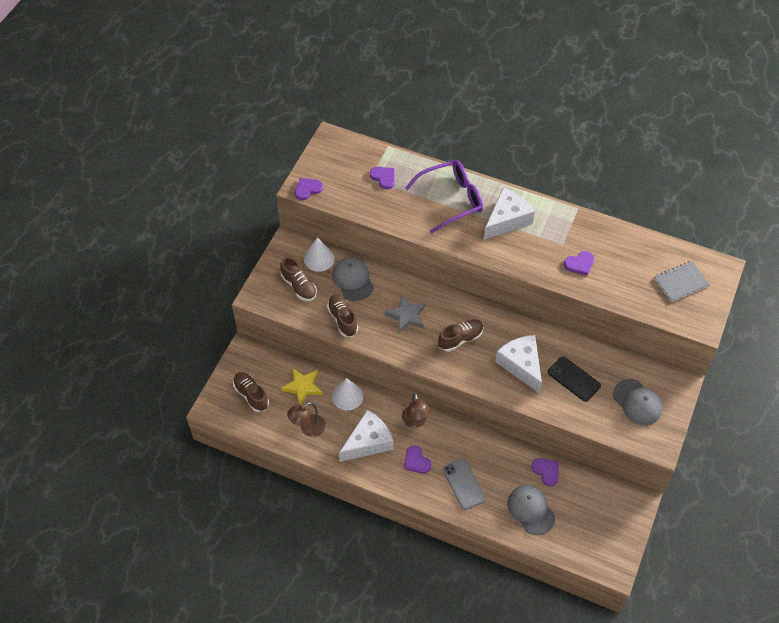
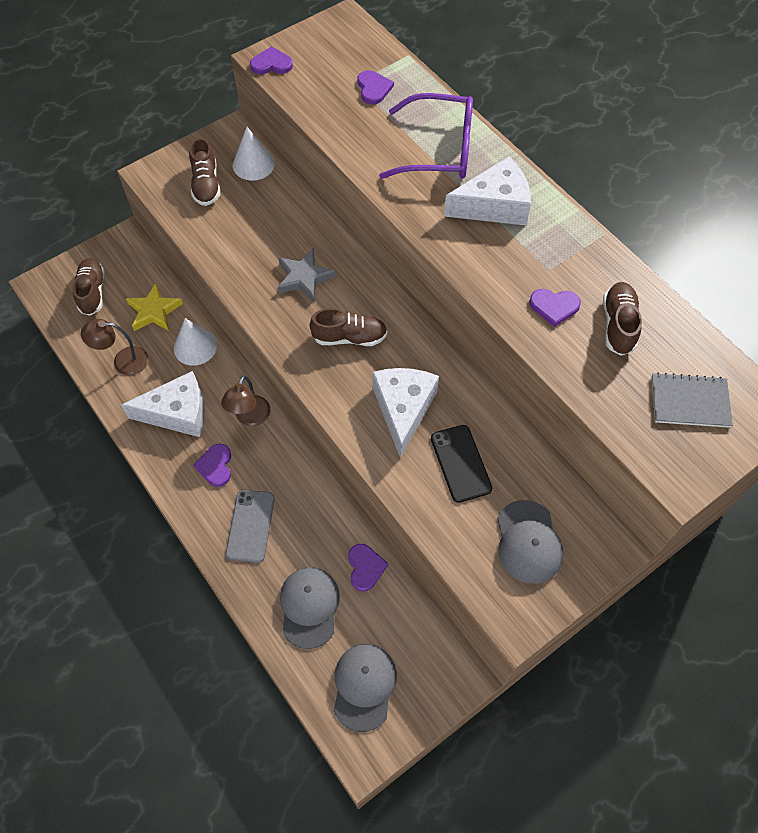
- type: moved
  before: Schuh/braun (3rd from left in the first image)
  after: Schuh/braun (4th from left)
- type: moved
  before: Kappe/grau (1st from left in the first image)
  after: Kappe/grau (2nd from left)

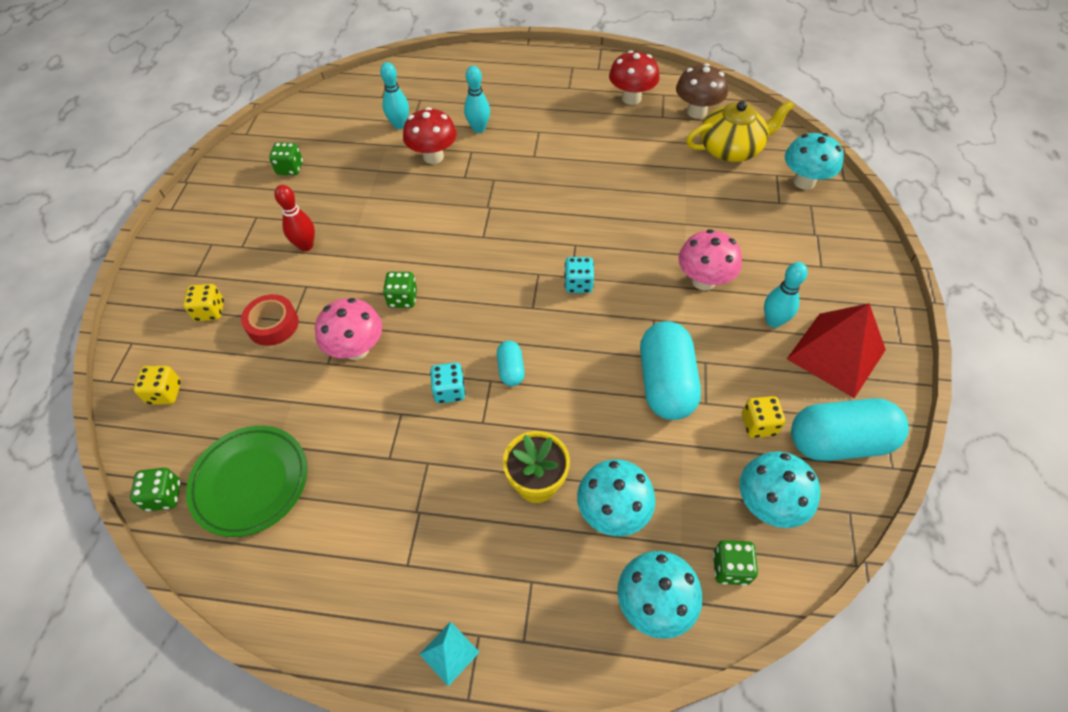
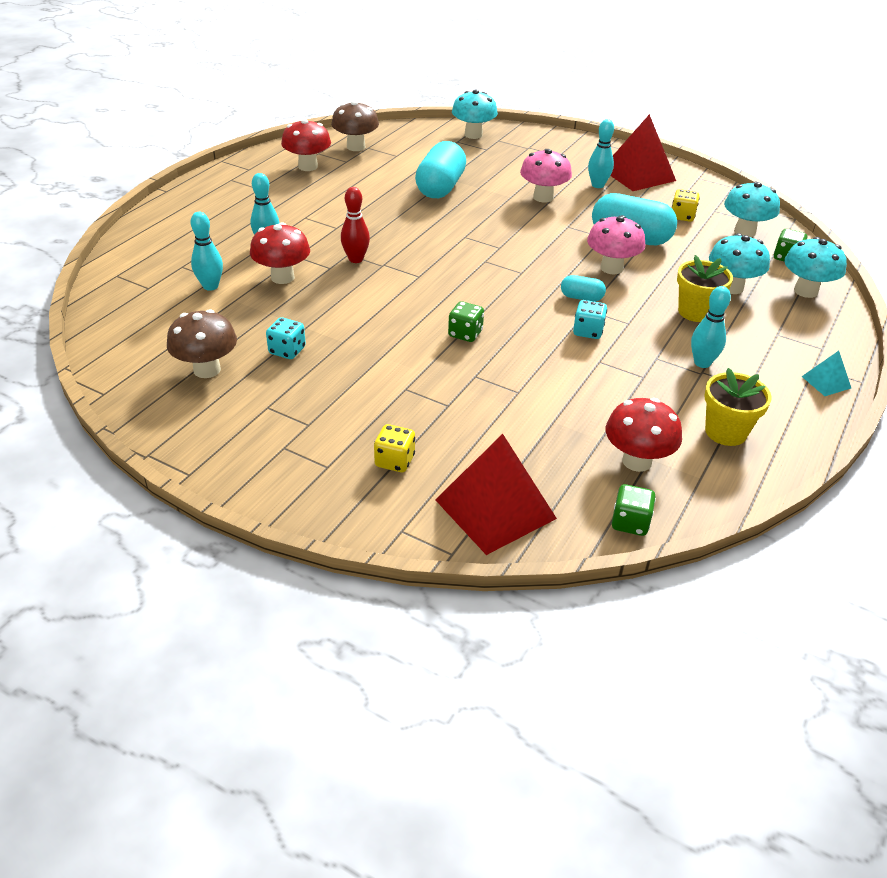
- type: removed
  before: Klebeband/rot
- type: removed
  before: Teekanne/gelb
- type: added
  after: Bowlingkegel/türkis (4th from left)
- type: added
  after: Blumentopf/gelb (2nd from left)
- type: moved
  before: Bowlingkegel/rot
- type: moved
  before: Pilz/rosa (1st from left in the first image)
  after: Pilz/rosa (2nd from left)
- type: moved
  before: Spielwürfel/türkis (2nd from left in the first image)
  after: Spielwürfel/türkis (1st from left)
- type: moved
  before: Kapsel/türkis (3rd from left in the first image)
  after: Kapsel/türkis (1st from left)
- type: replaced
  before: Spielwürfel/gelb (1st from left)
  after: Pyramide/rot (1st from left)
- type: replaced
  before: Teller/grün
  after: Pilz/rot (3rd from left)
- type: replaced
  before: Spielwürfel/grün (2nd from left)
  after: Pilz/braun (1st from left)

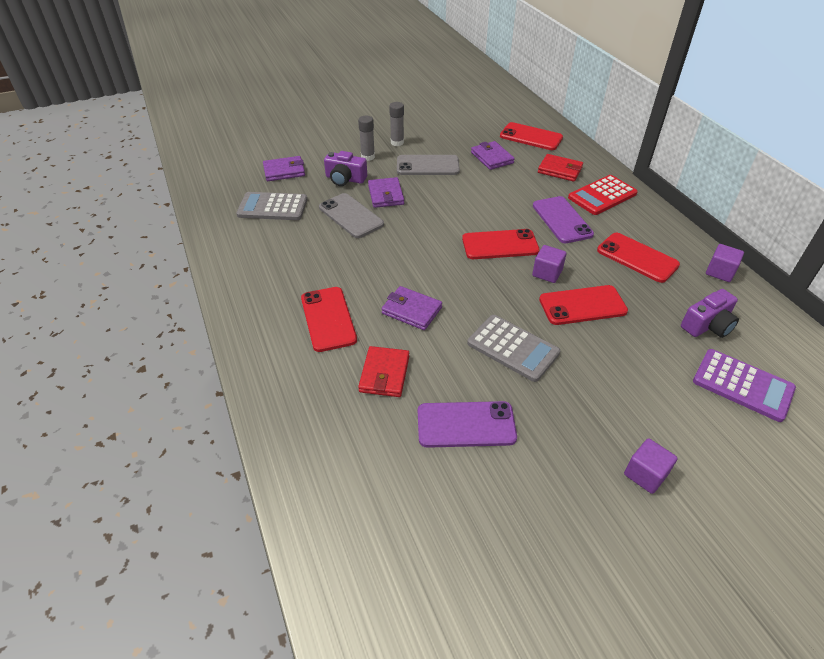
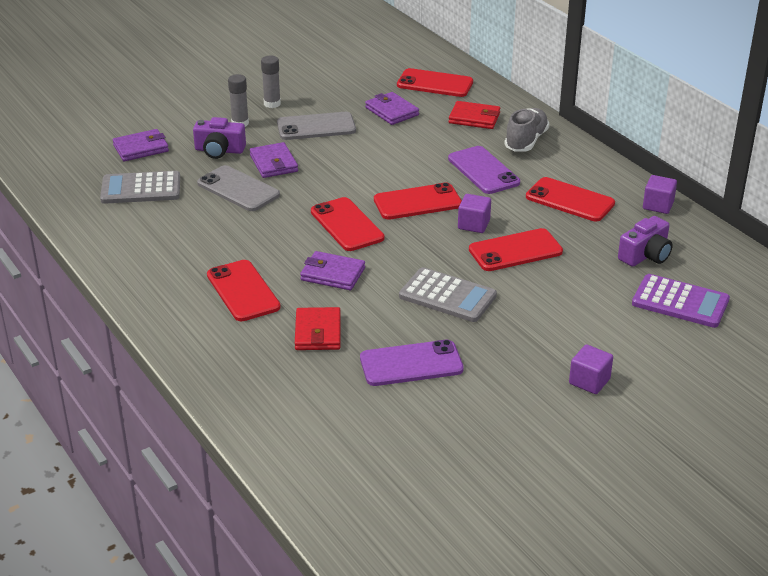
- type: added
  after: Handy/rot (2nd from left)
- type: replaced
  before: Taschenrechner/rot
  after: Schuh/grau

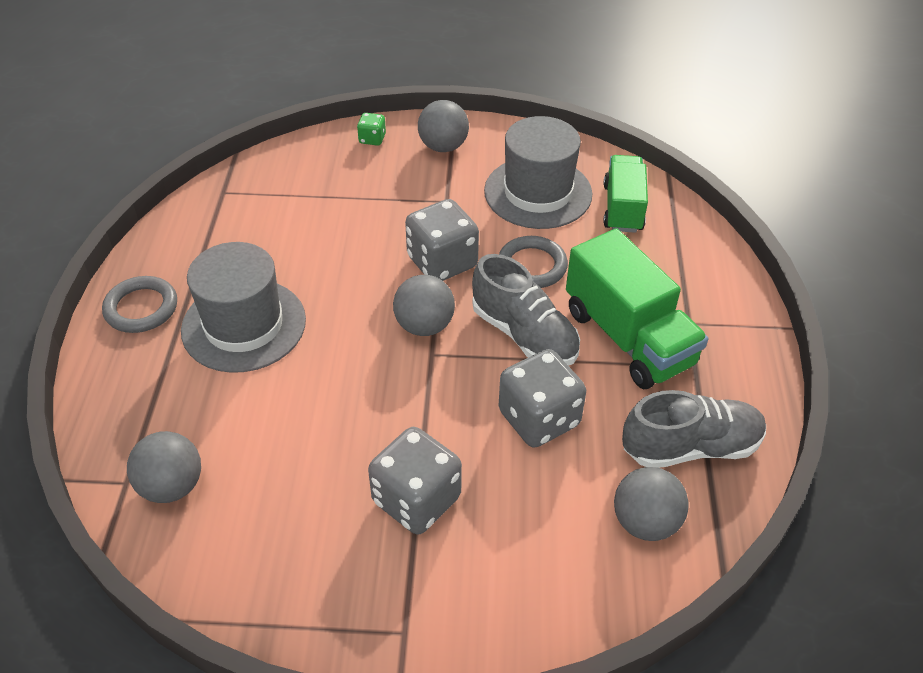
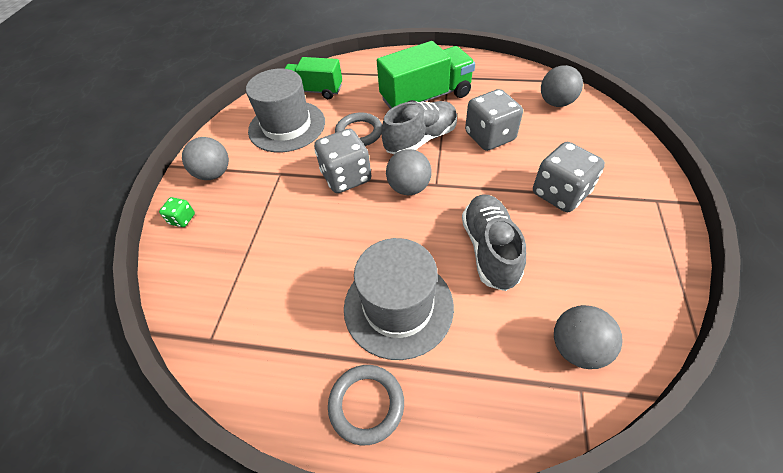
- type: moved
  before: Schuh/grau (2nd from left)

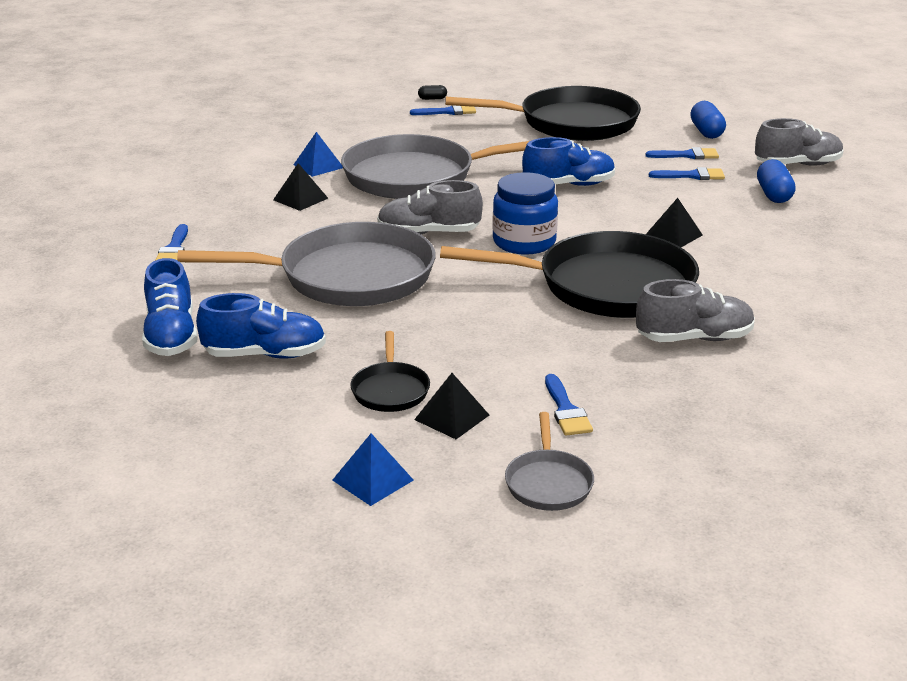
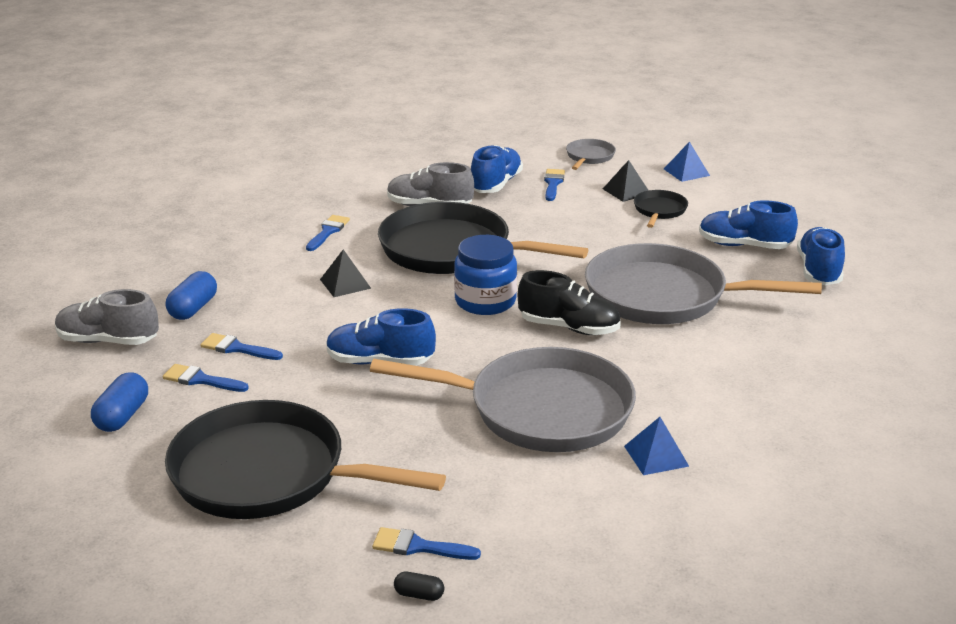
- type: removed
  before: Pyramide/schwarz (1st from left)
- type: added
  after: Schuh/blau (2nd from left)
- type: moved
  before: Pinsel/blau (1st from left in the first image)
  after: Pinsel/blau (3rd from left)
- type: recoloured
  before: Schuh/grau (1st from left)
  after: Schuh/schwarz

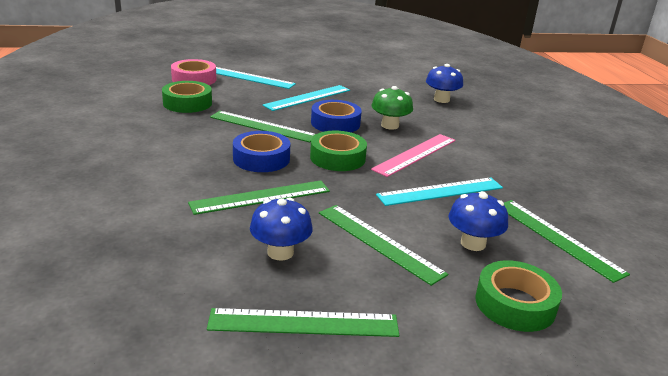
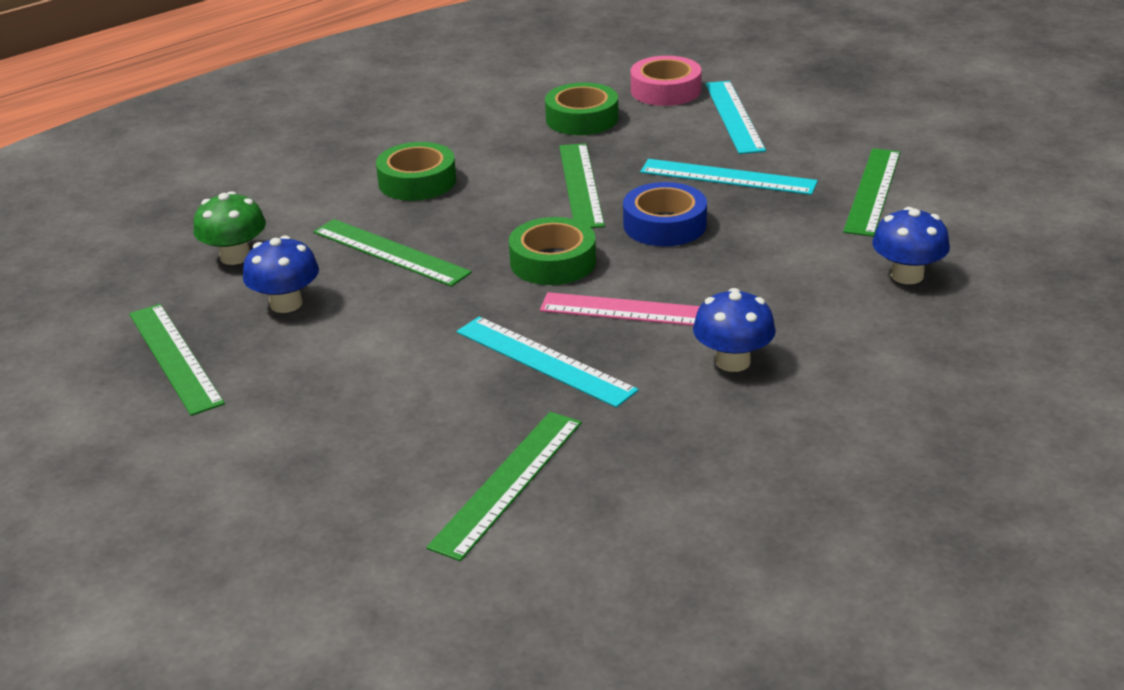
- type: removed
  before: Klebeband/blau (1st from left)
- type: moved
  before: Lineal/grün (4th from left in the first image)
  after: Lineal/grün (5th from left)
- type: moved
  before: Pilz/grün
- type: moved
  before: Pilz/blau (3rd from left in the first image)
  after: Pilz/blau (2nd from left)
- type: moved
  before: Klebeband/grün (3rd from left in the first image)
  after: Klebeband/grün (1st from left)

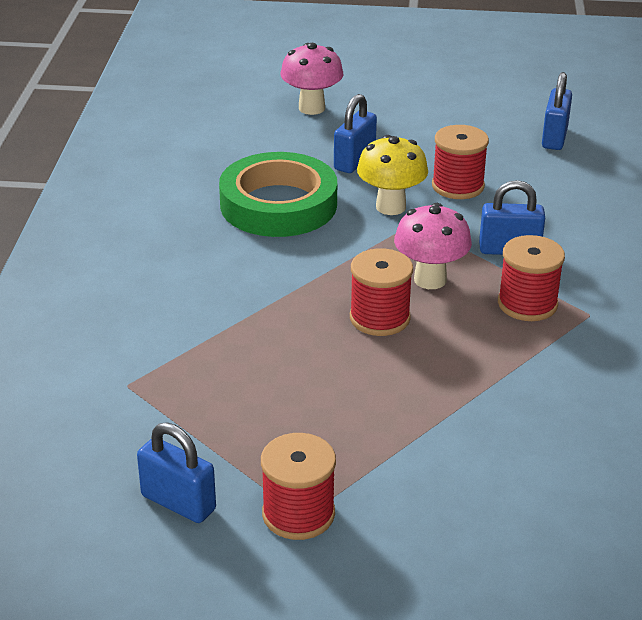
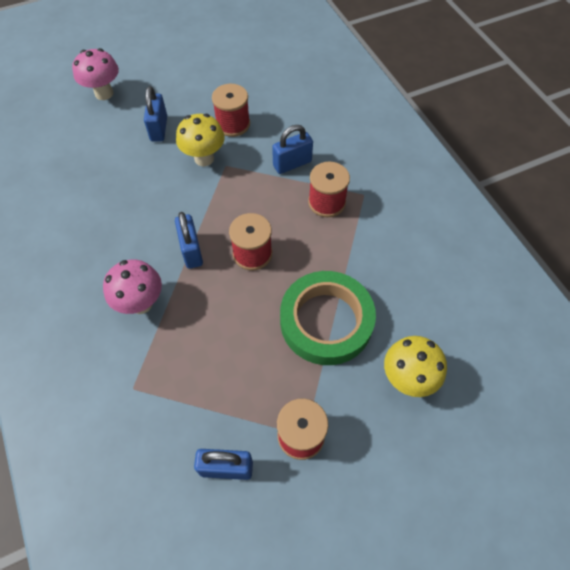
- type: added
  after: Pilz/gelb (2nd from left)
- type: moved
  before: Klebeband/grün
- type: moved
  before: Pilz/rosa (2nd from left)
- type: moved
  before: Vorhängeschloss/blau (4th from left in the first image)
  after: Vorhängeschloss/blau (2nd from left)

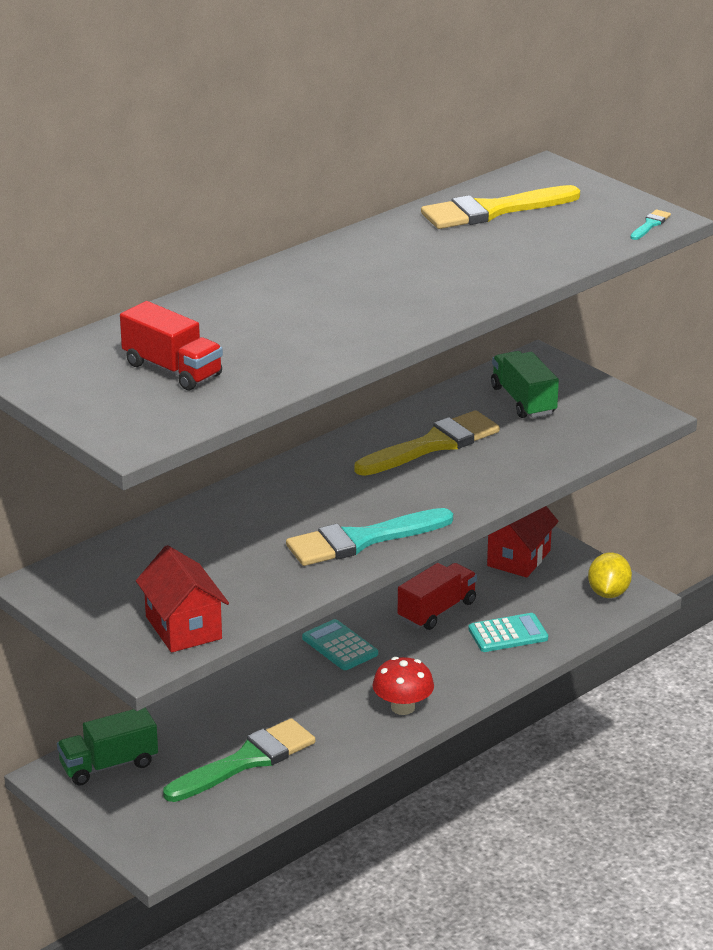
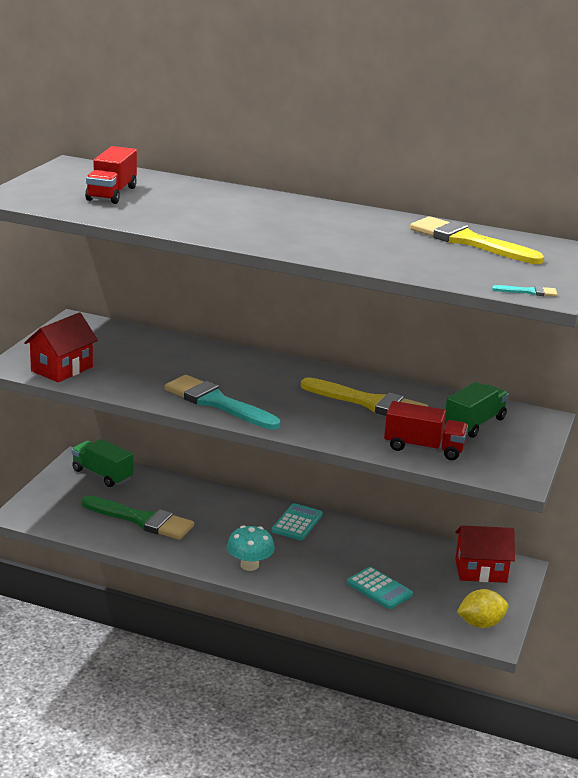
- type: moved
  before: Lastwagen/rot (2nd from left)
- type: recoloured
  before: Pilz/rot
  after: Pilz/türkis

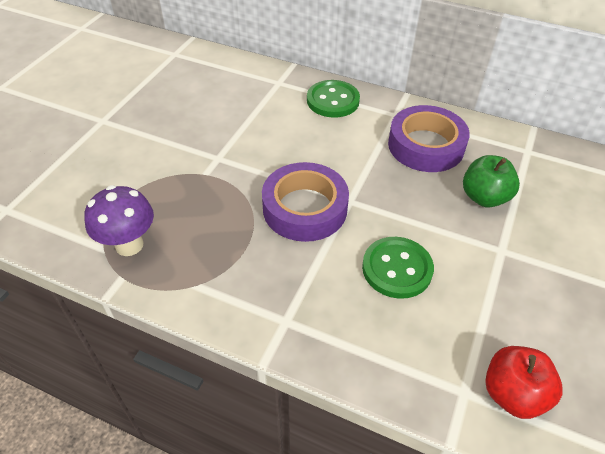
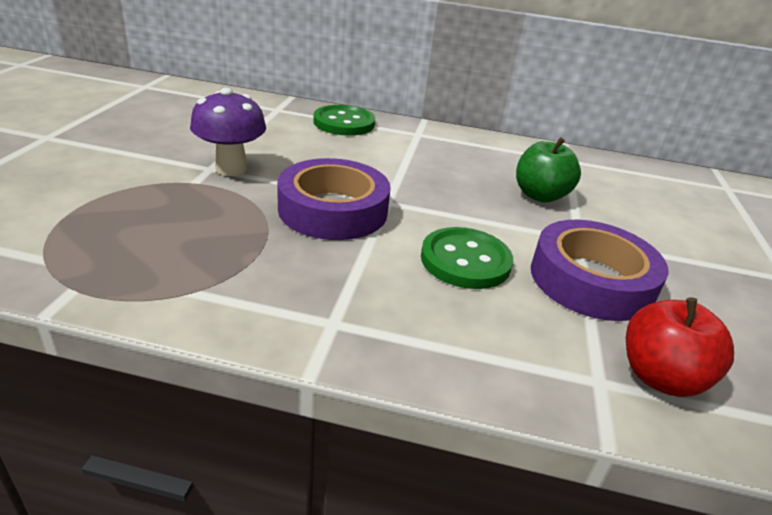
- type: moved
  before: Pilz/lila
- type: moved
  before: Klebeband/lila (2nd from left)

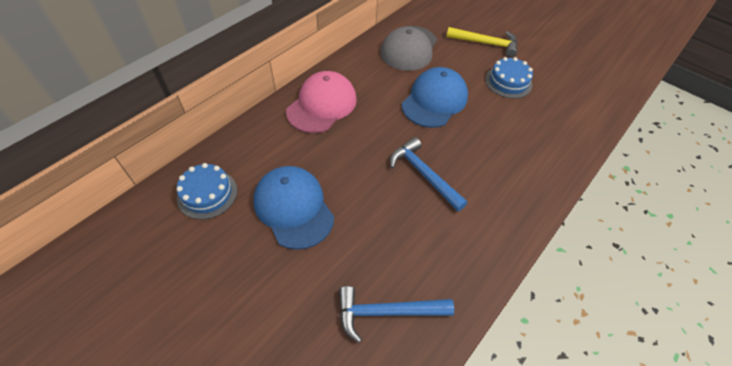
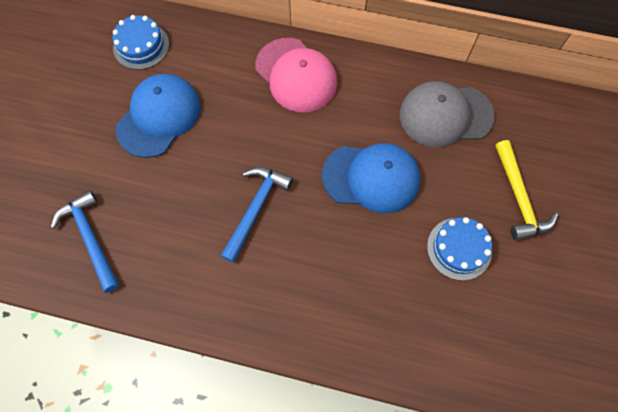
- type: turned
  before: Kappe/rosa
  turn: 45

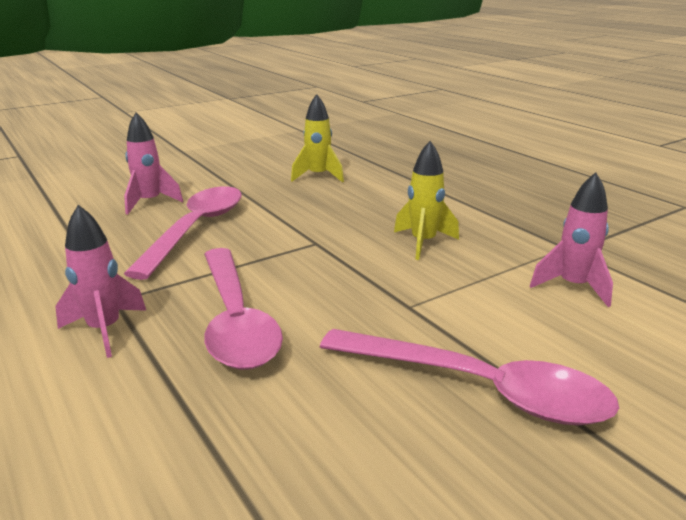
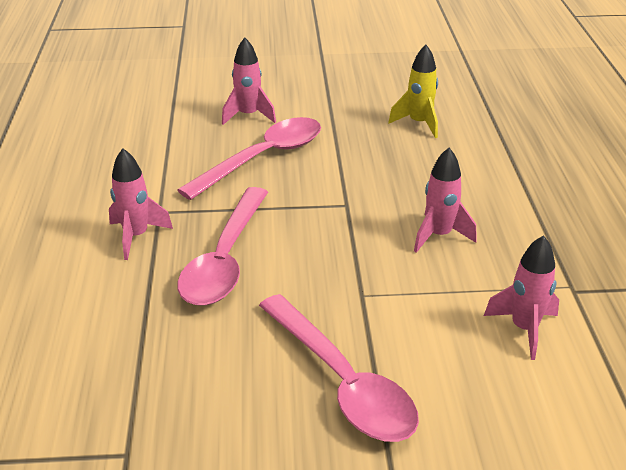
- type: recoloured
  before: Rakete/gelb (2nd from left)
  after: Rakete/rosa (3rd from left)

